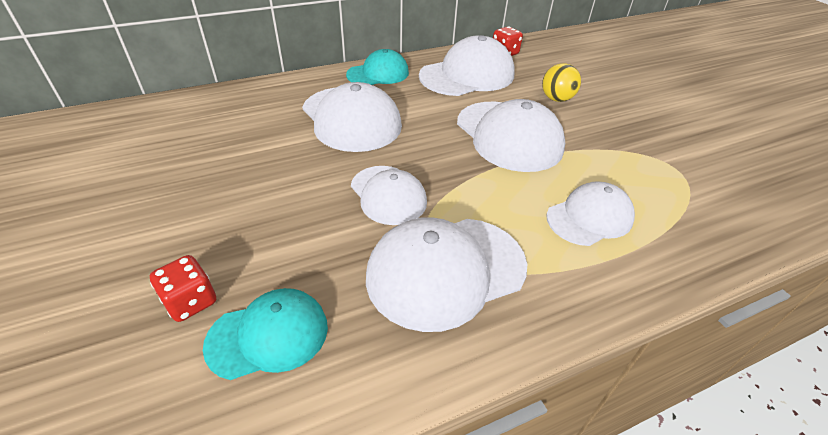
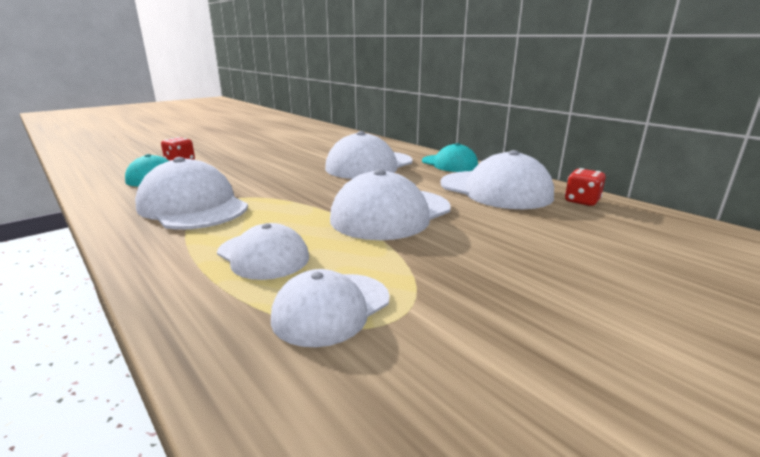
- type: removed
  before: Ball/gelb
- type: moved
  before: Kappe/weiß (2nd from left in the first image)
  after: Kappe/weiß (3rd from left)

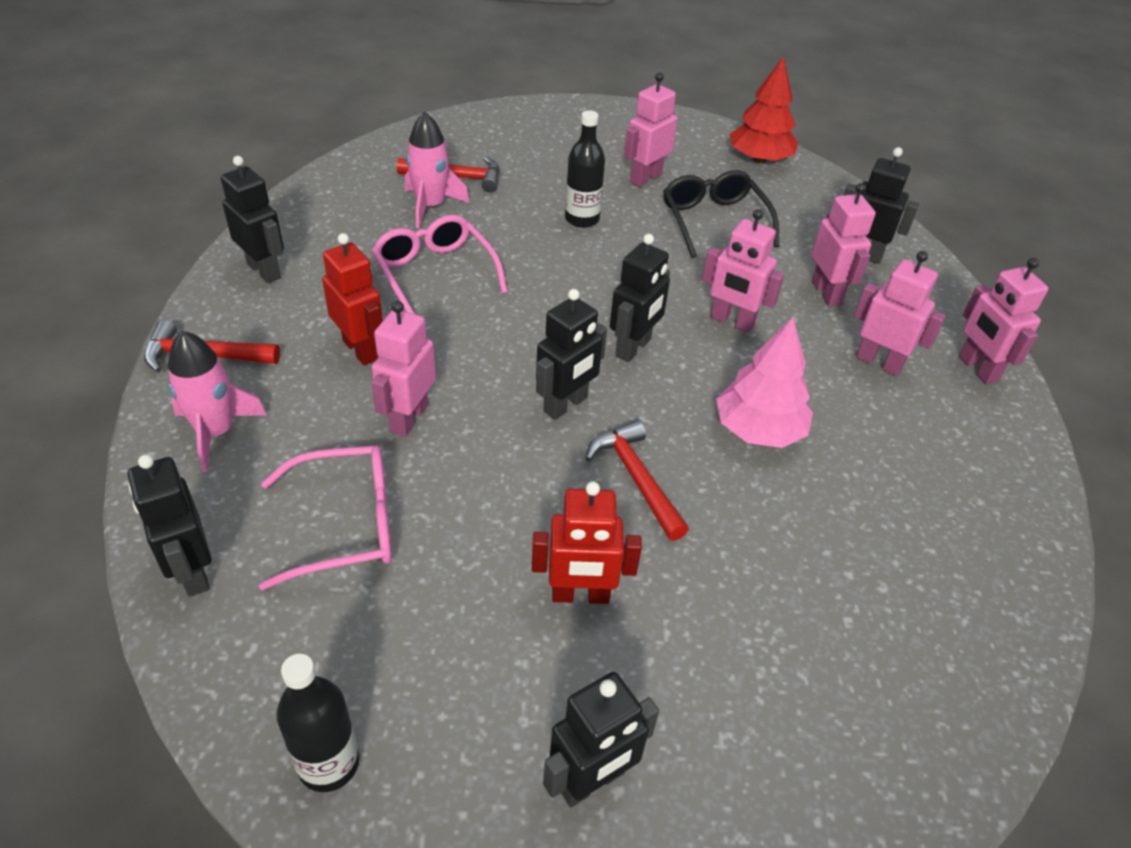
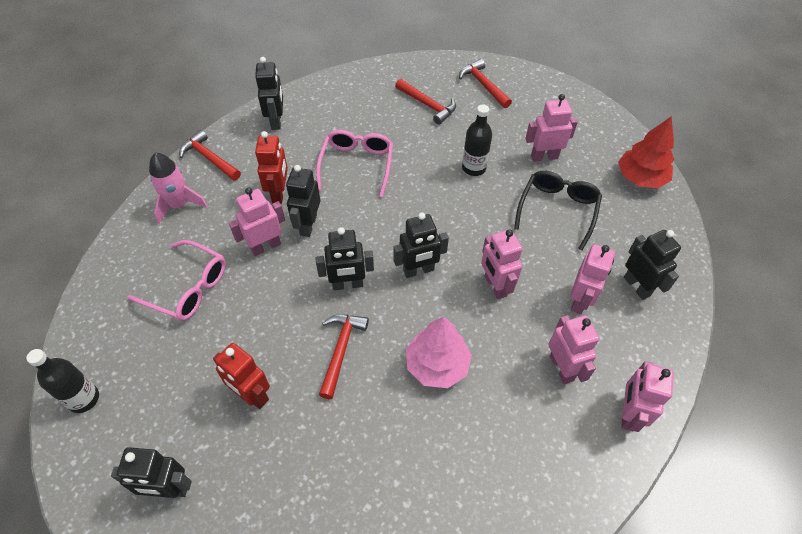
- type: removed
  before: Rakete/rosa (2nd from left)
- type: added
  after: Hammer/rot (4th from left)
- type: moved
  before: Roboter/schwarz (1st from left in the first image)
  after: Roboter/schwarz (3rd from left)

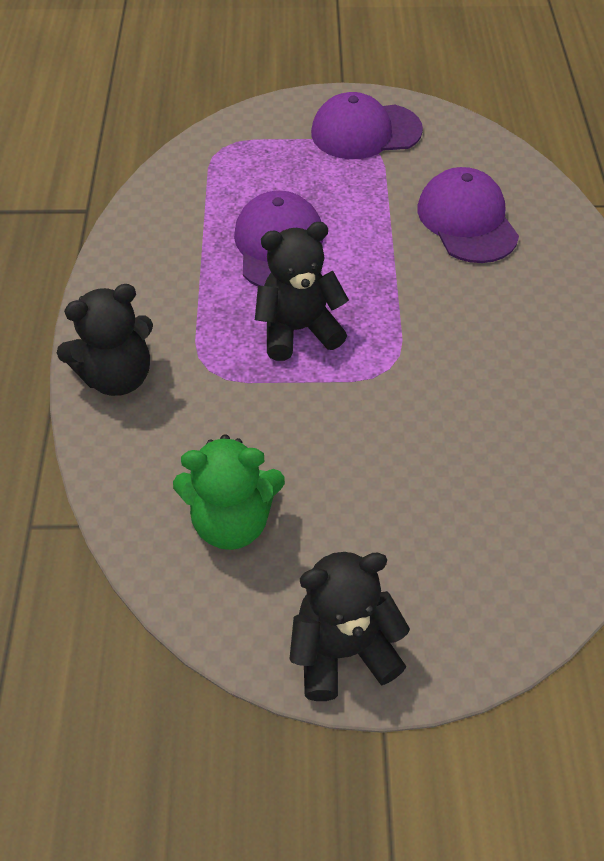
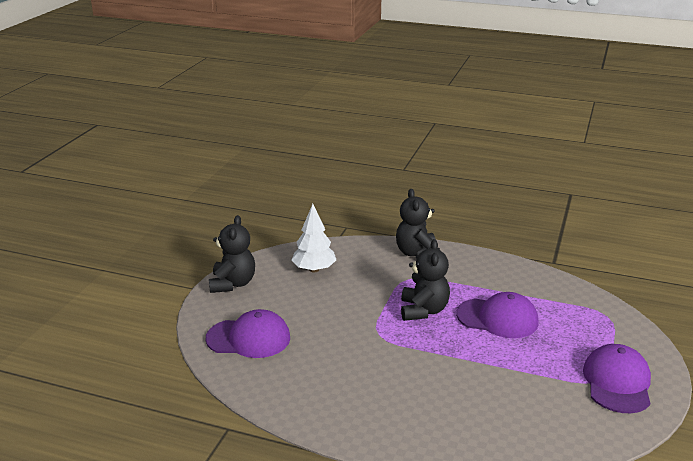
- type: moved
  before: Kappe/lila (3rd from left in the first image)
  after: Kappe/lila (1st from left)
- type: replaced
  before: Teddybär/grün
  after: Baum/weiß

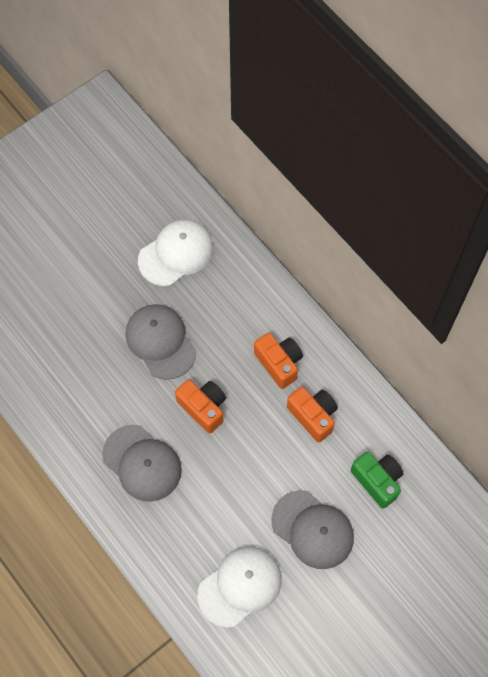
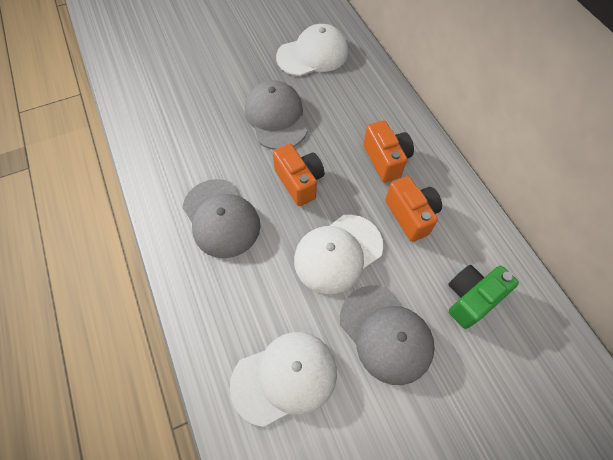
- type: added
  after: Kappe/weiß (3rd from left)
- type: turned
  before: Kamera/grün
  turn: -105

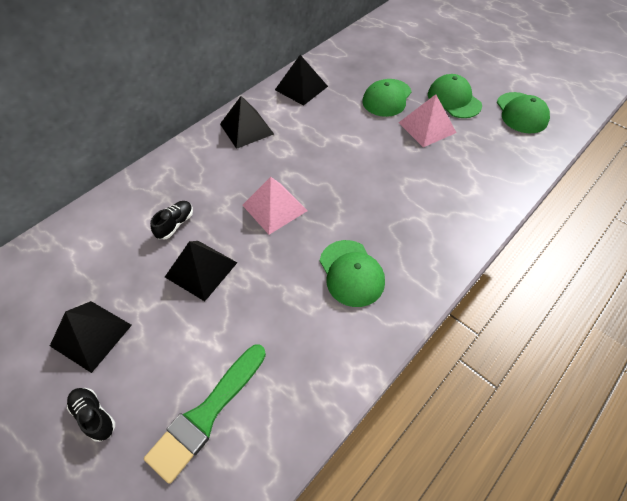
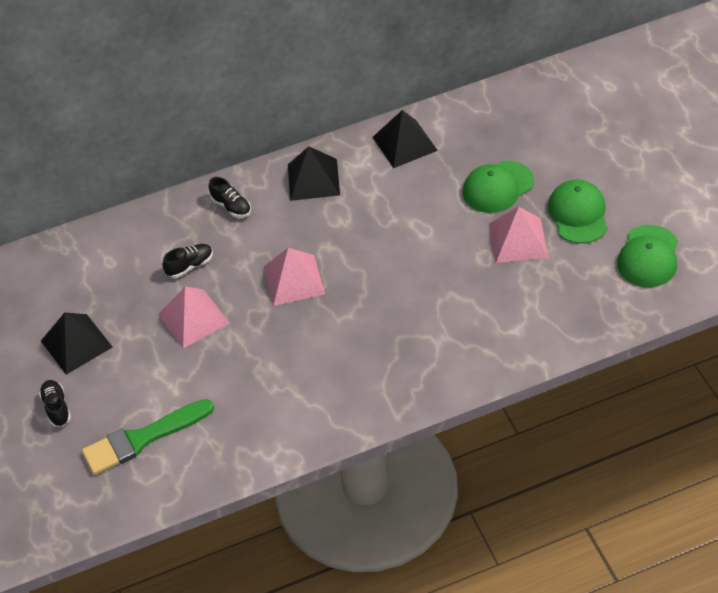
- type: removed
  before: Kappe/grün (1st from left)
- type: added
  after: Schuh/schwarz (3rd from left)
- type: recoloured
  before: Pyramide/schwarz (2nd from left)
  after: Pyramide/rosa (1st from left)

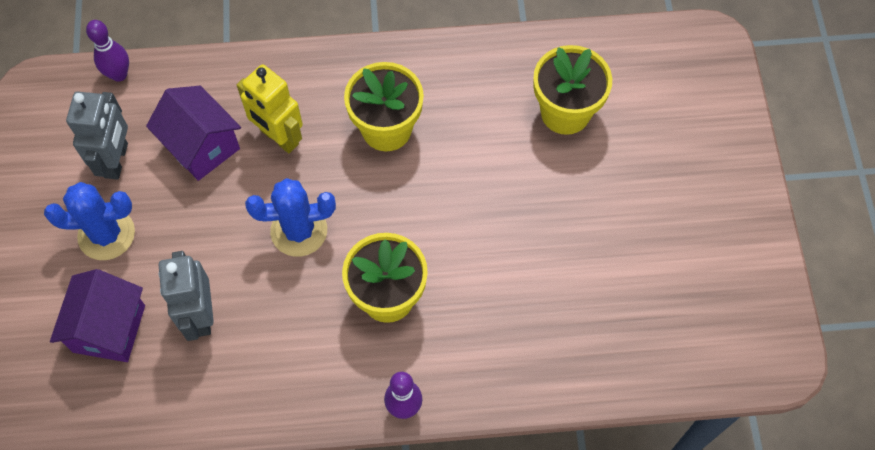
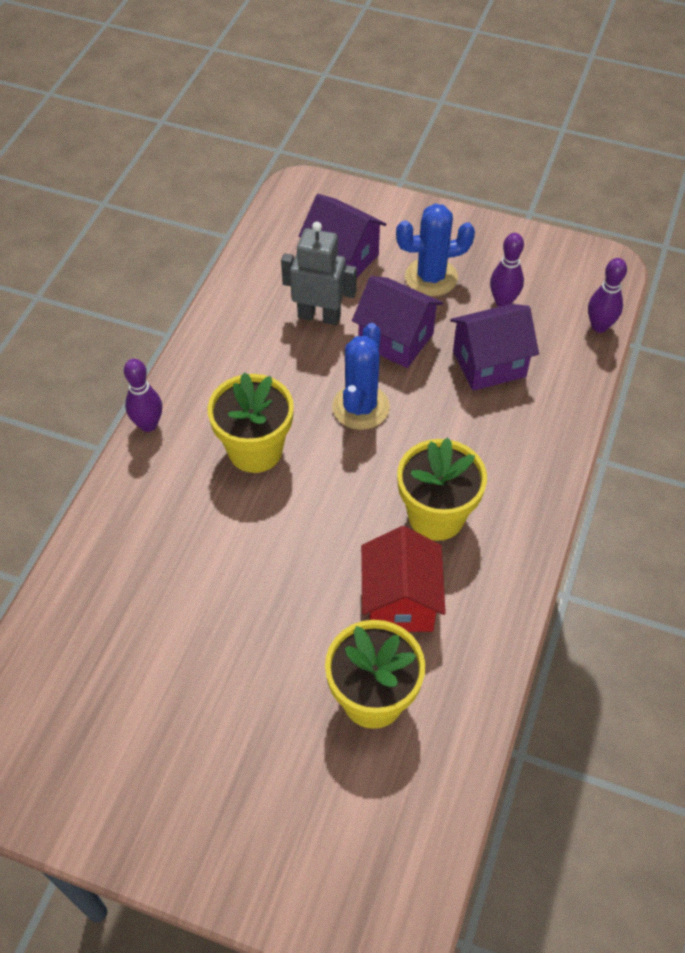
- type: removed
  before: Roboter/gelb
- type: added
  after: Haus/lila (2nd from left)
- type: added
  after: Haus/rot
- type: replaced
  before: Roboter/grau (1st from left)
  after: Bowlingkegel/lila (2nd from left)
- type: turned
  before: Kaktus/blau (1st from left in the first image)
  turn: 60

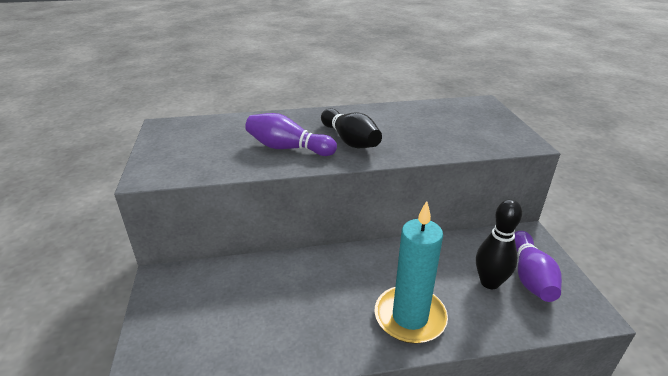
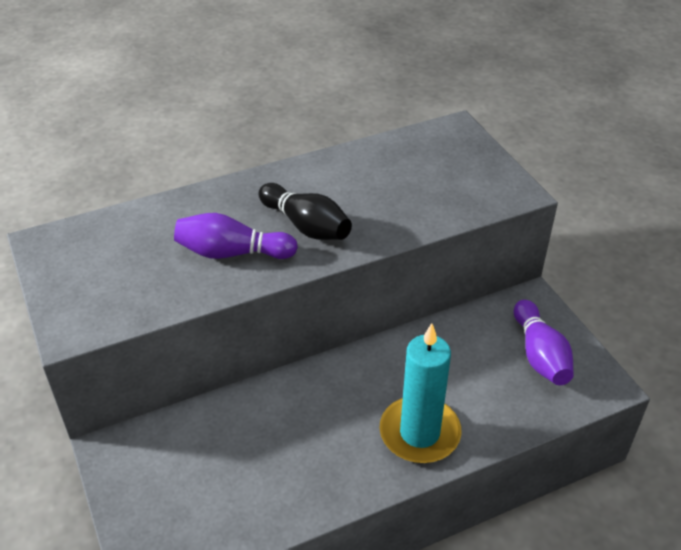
- type: removed
  before: Bowlingkegel/schwarz (2nd from left)

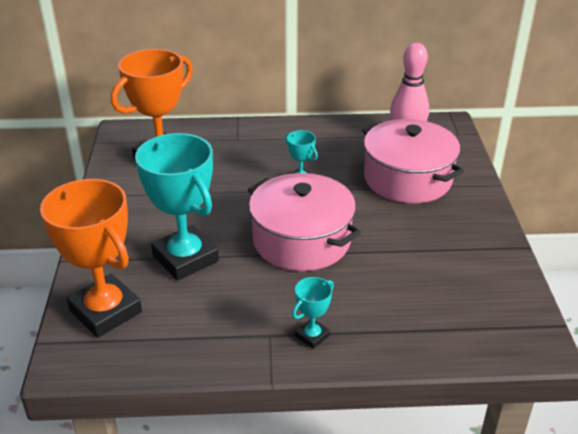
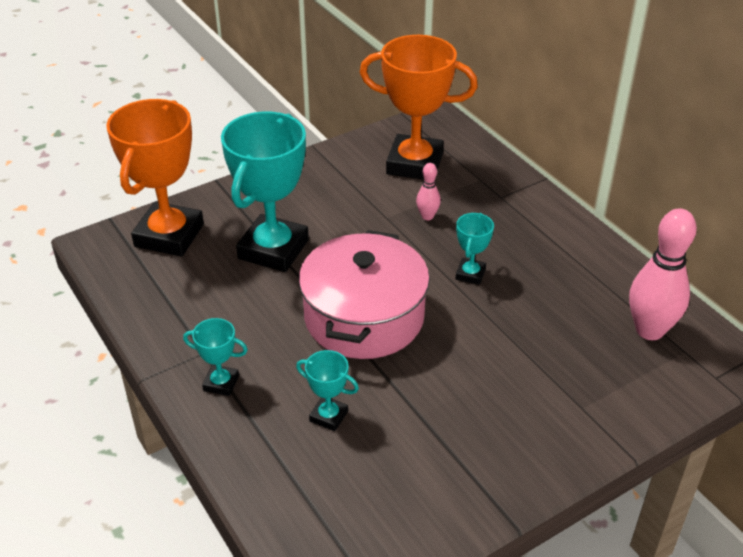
- type: removed
  before: Kochtopf/rosa (2nd from left)
- type: added
  after: Pokal/türkis (3rd from left)
- type: added
  after: Bowlingkegel/rosa (1st from left)

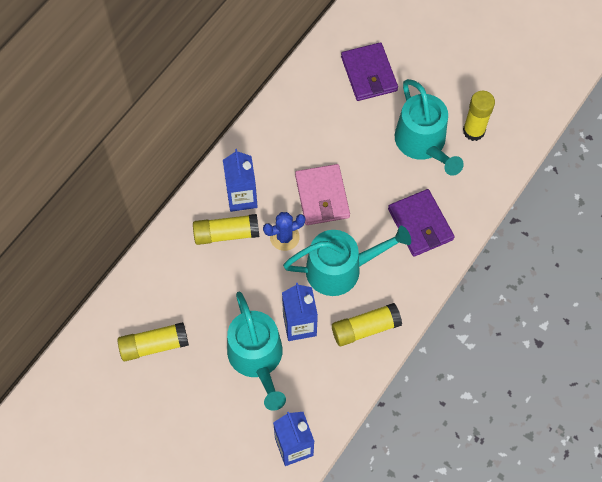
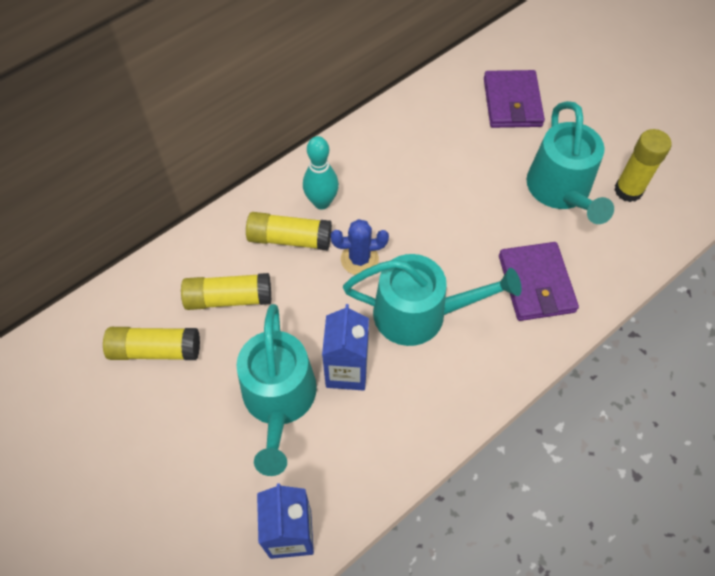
- type: removed
  before: Geldbörse/rosa
- type: moved
  before: Klebestift/gelb (3rd from left in the first image)
  after: Klebestift/gelb (2nd from left)
- type: replaced
  before: Getränkekarton/blau (1st from left)
  after: Bowlingkegel/türkis

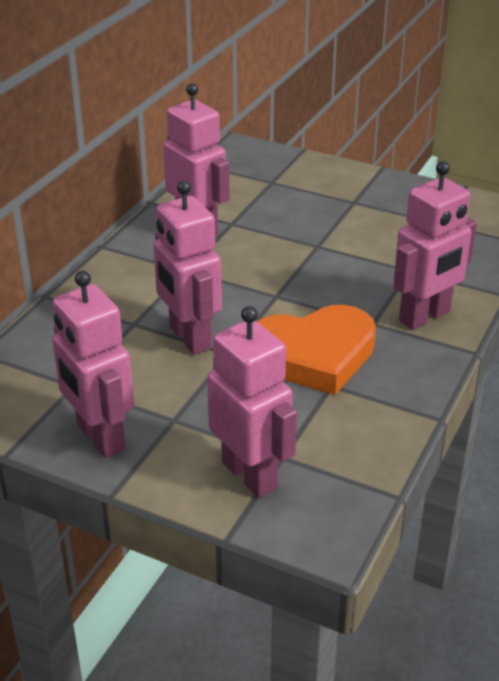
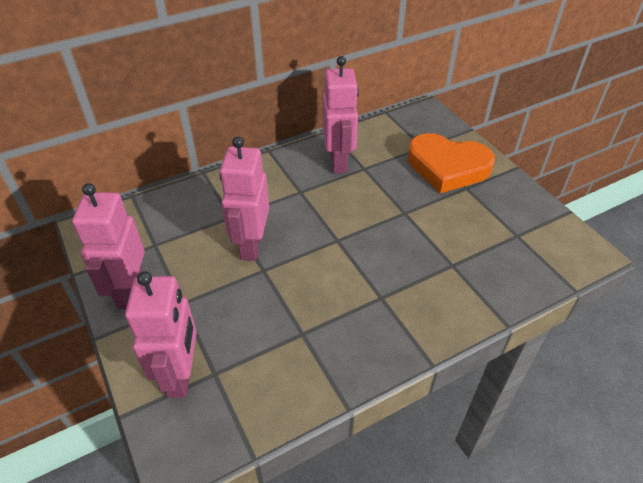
- type: removed
  before: Roboter/rosa (5th from left)
- type: moved
  before: Herz/orange

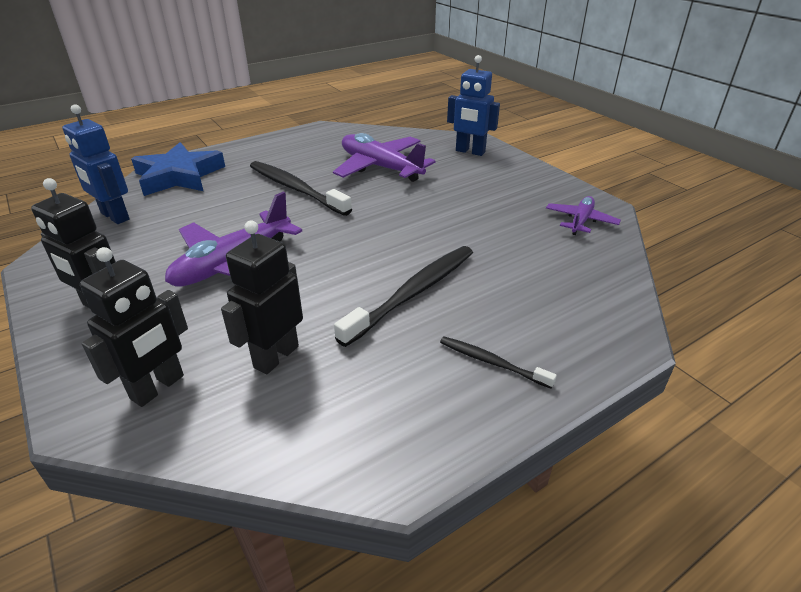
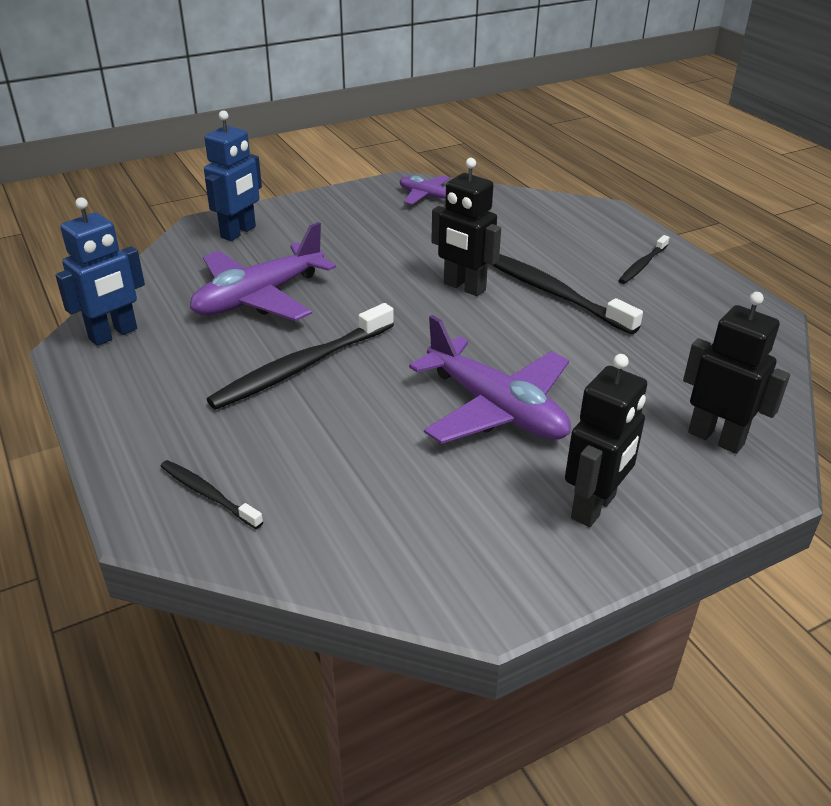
- type: moved
  before: Roboter/blau (1st from left)
- type: moved
  before: Roboter/schwarz (3rd from left in the first image)
  after: Roboter/schwarz (1st from left)
- type: replaced
  before: Stern/blau
  after: Zahnbürste/schwarz (1st from left)

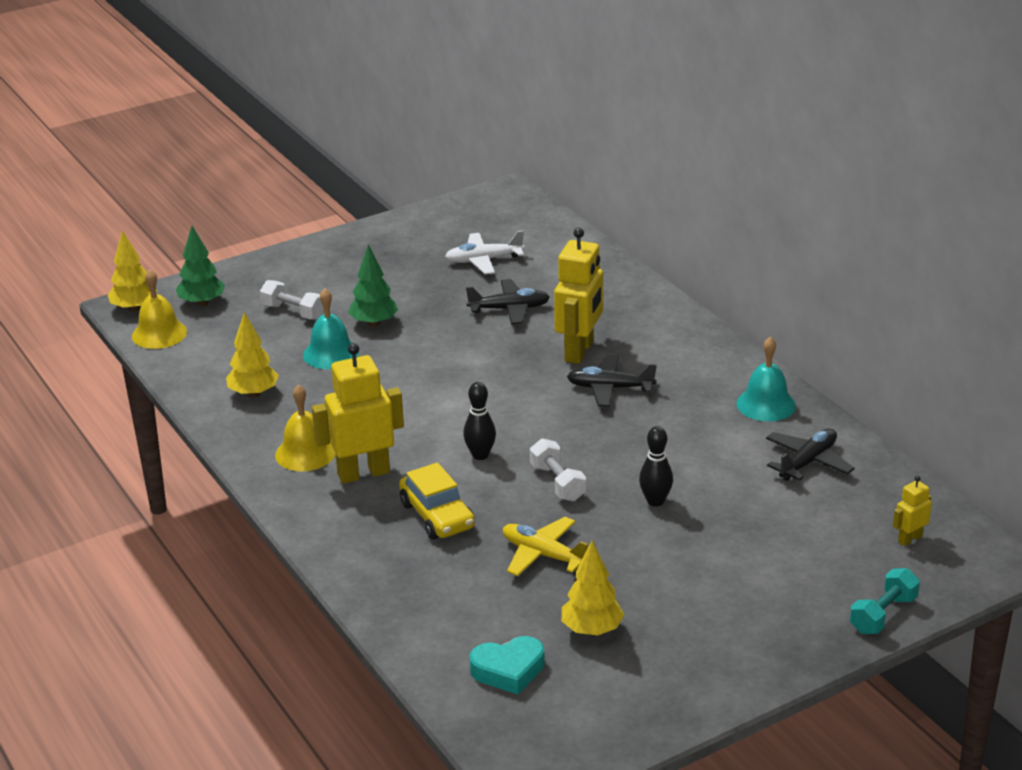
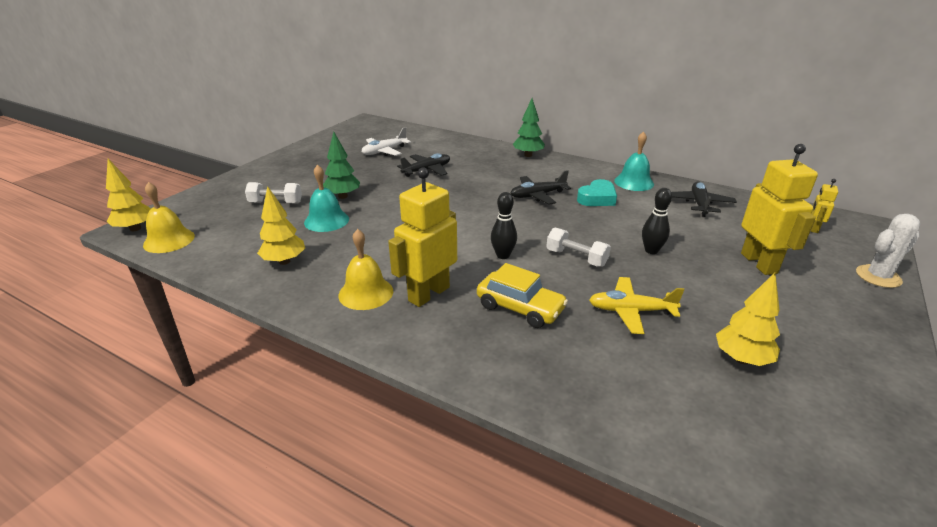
- type: moved
  before: Baum/grün (1st from left in the first image)
  after: Baum/grün (2nd from left)
- type: moved
  before: Herz/türkis
- type: moved
  before: Roboter/gelb (2nd from left)
- type: replaced
  before: Hantel/türkis
  after: Kaktus/weiß

